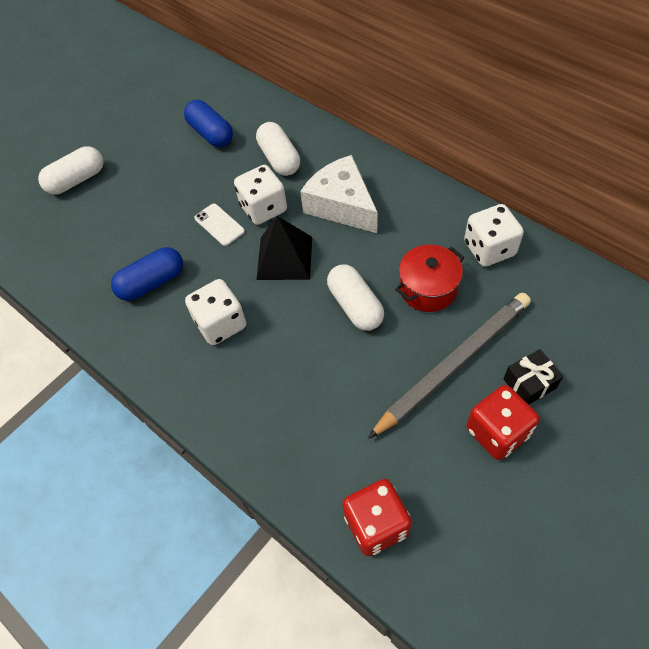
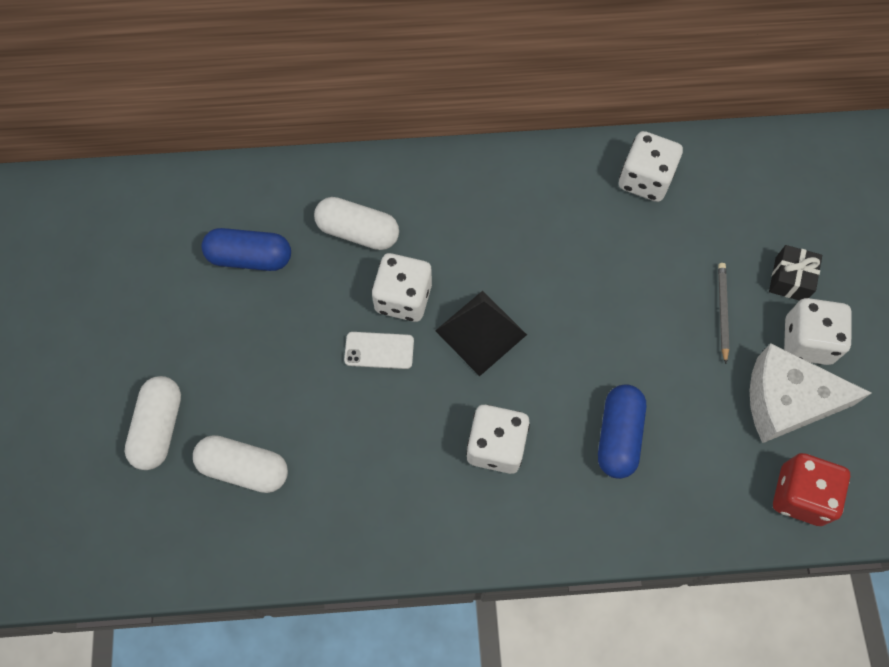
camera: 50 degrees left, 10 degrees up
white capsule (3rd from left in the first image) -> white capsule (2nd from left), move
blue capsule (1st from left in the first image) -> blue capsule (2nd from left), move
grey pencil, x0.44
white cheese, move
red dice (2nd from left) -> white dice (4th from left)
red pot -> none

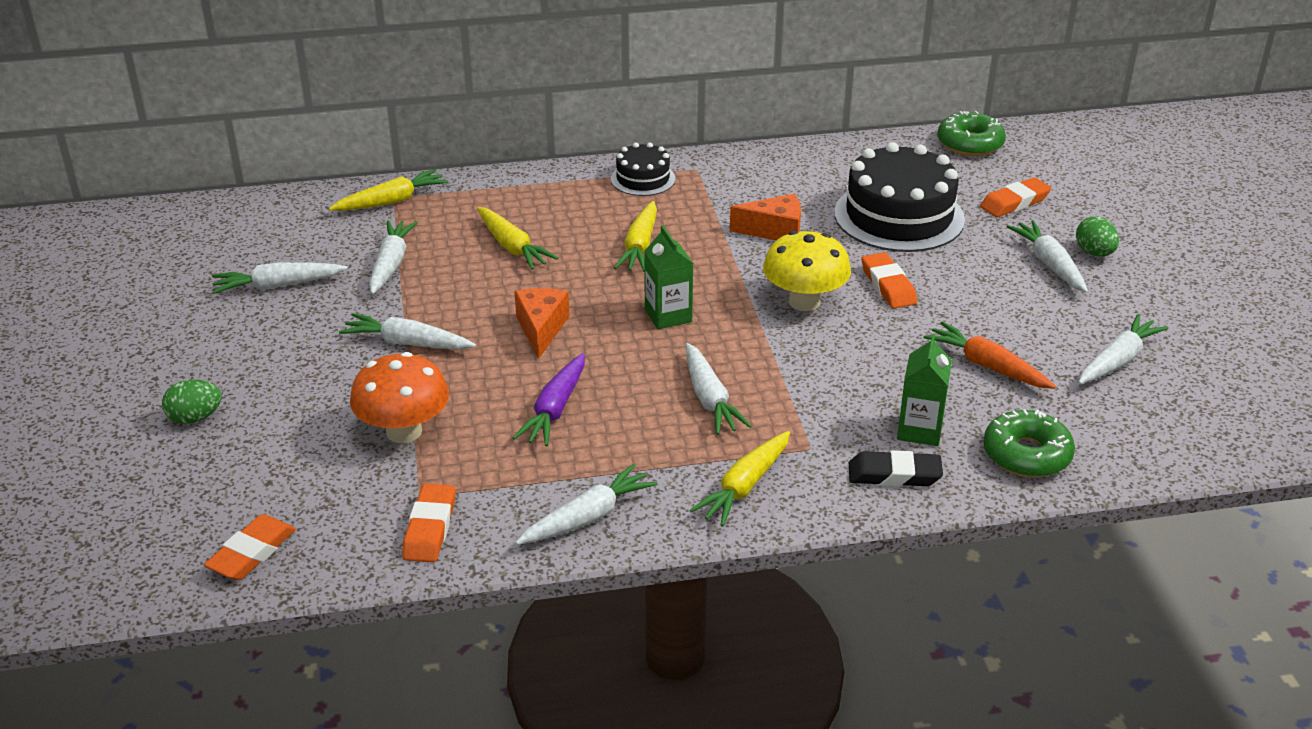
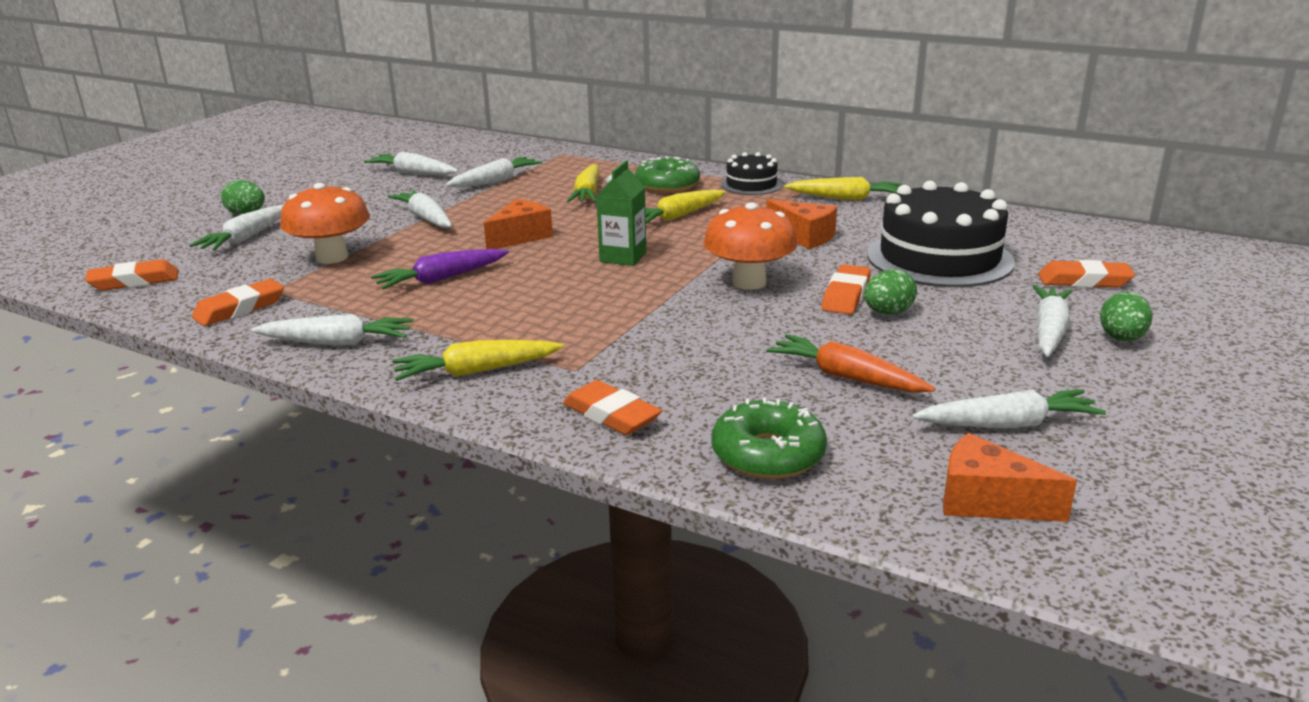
camera: 40 degrees right, 10 degrees down
white carrot (5th from left in the first image) -> white carrot (1st from left), move
black eraser -> orange eraser (3rd from left)
green donut (1st from left), move
yellow mushroom -> orange mushroom (2nd from left)
orange carrot, 45 degrees counterclockwise
yellow carrot (1st from left in the first image) -> yellow carrot (4th from left), move
none -> green egg (2nd from left)
none -> orange cheese (3rd from left)
green carton (2nd from left) -> none

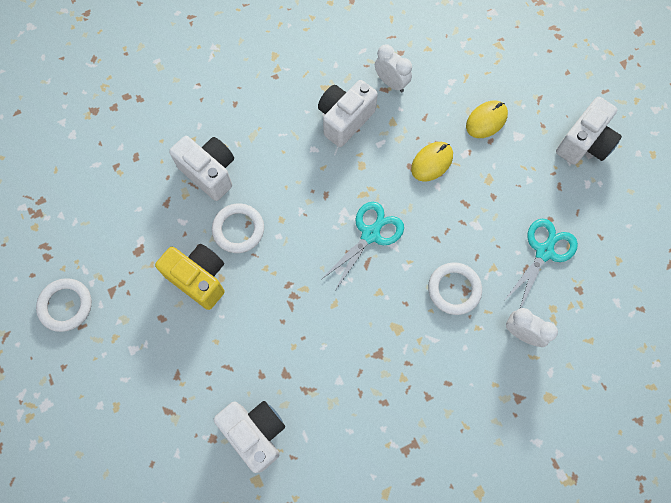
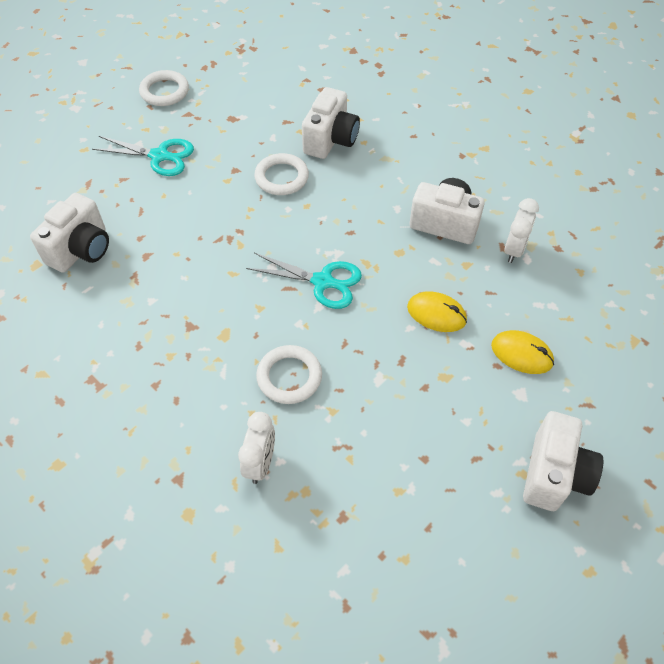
camera: 70 degrees right, 15 degrees down
turquoise scissors (2nd from left in the first image) -> turquoise scissors (1st from left), move
white camera (4th from left), 90 degrees counterclockwise
yellow camera -> none

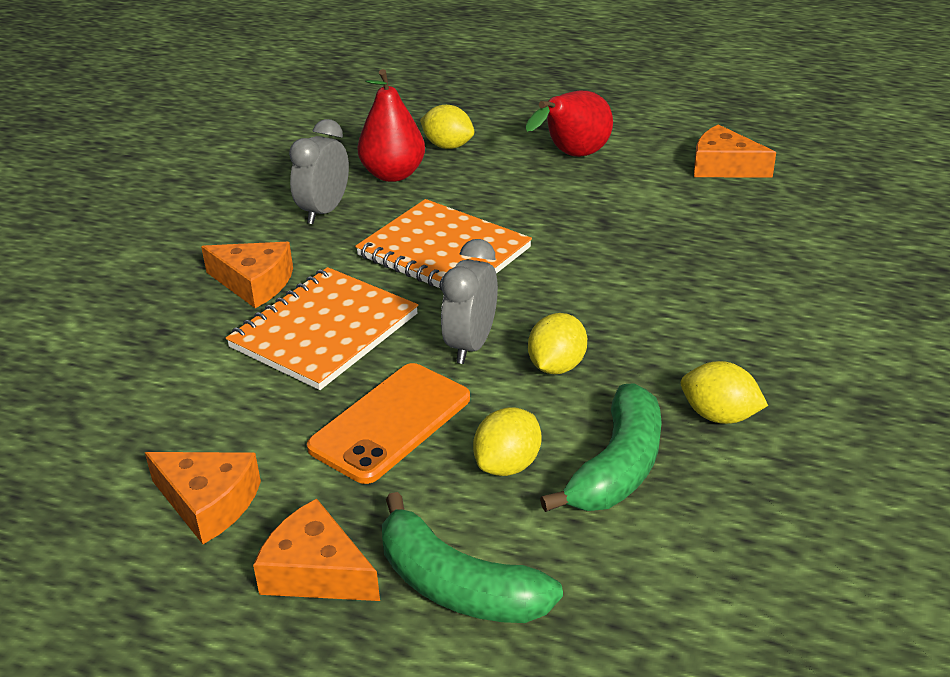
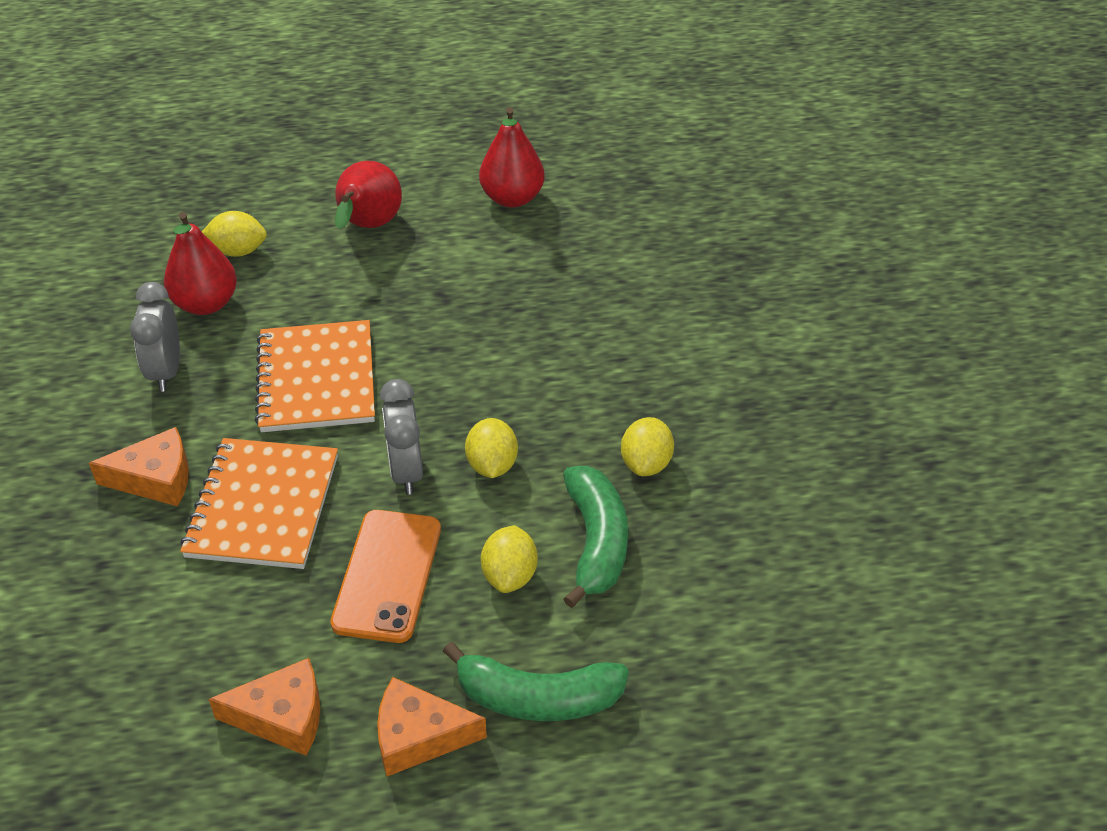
camera: 30 degrees left, 10 degrees up
orange notebook (2nd from left), 75 degrees clockwise
orange cheese (4th from left) -> red pear (3rd from left)
yellow lemon (4th from left), 75 degrees counterclockwise

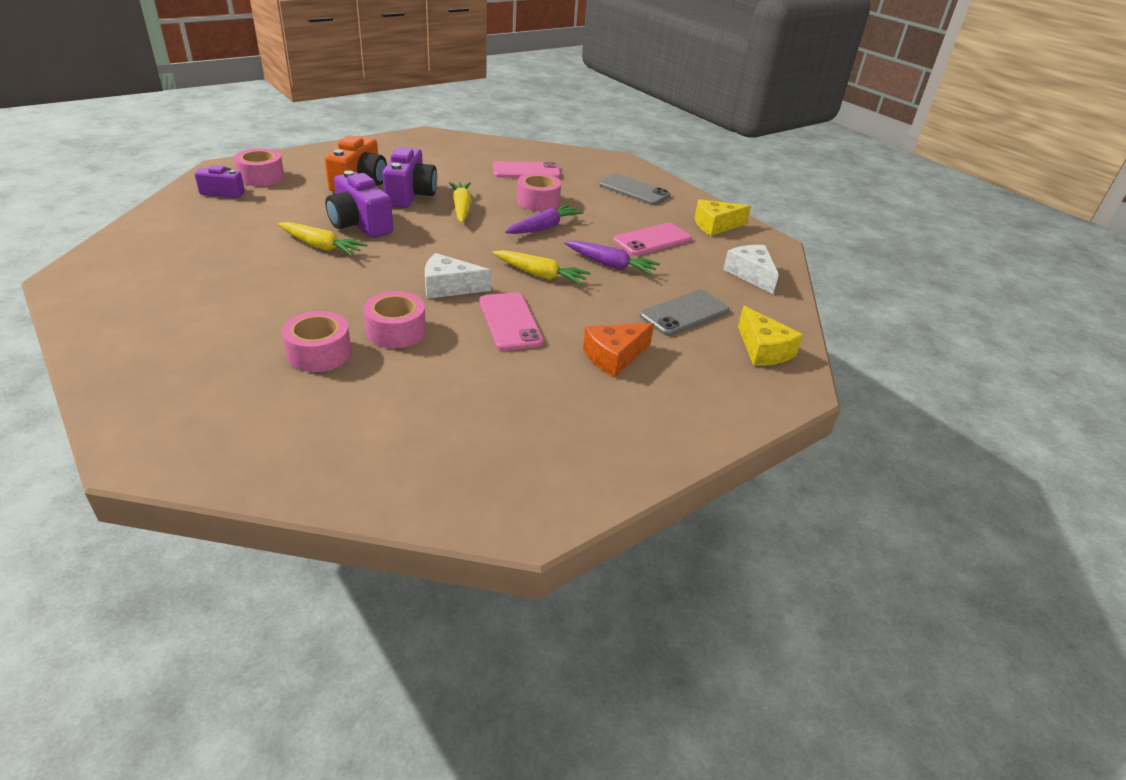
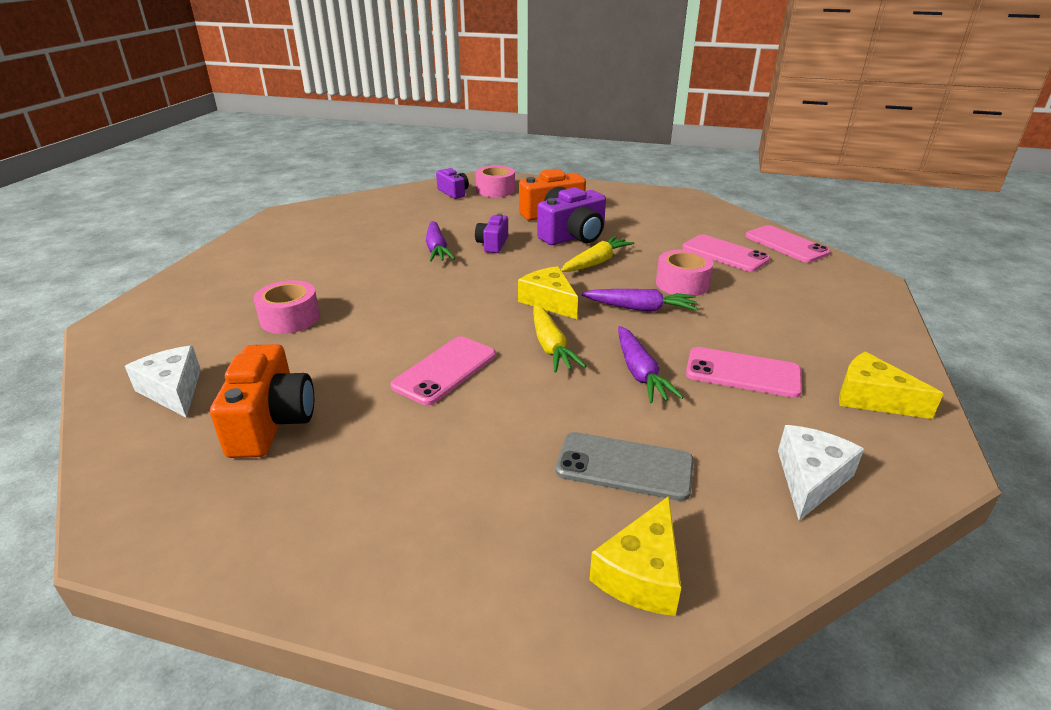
camera: 55 degrees right, 5 degrees down
white cheese (1st from left), move
none -> orange camera (1st from left)
yellow carrot (1st from left) -> purple carrot (1st from left)
purple camera (2nd from left), x0.60
none -> yellow cheese (1st from left)
none -> pink phone (4th from left)
pink tape (3rd from left) -> none
orange cheese -> none
grey phone (1st from left) -> none

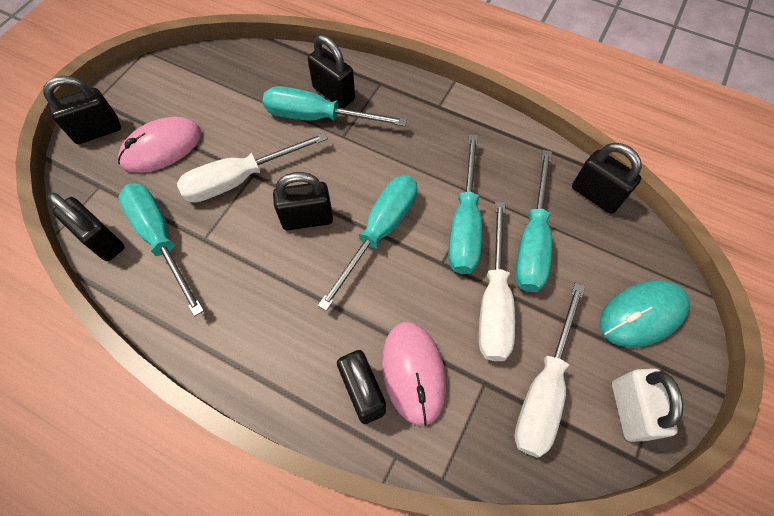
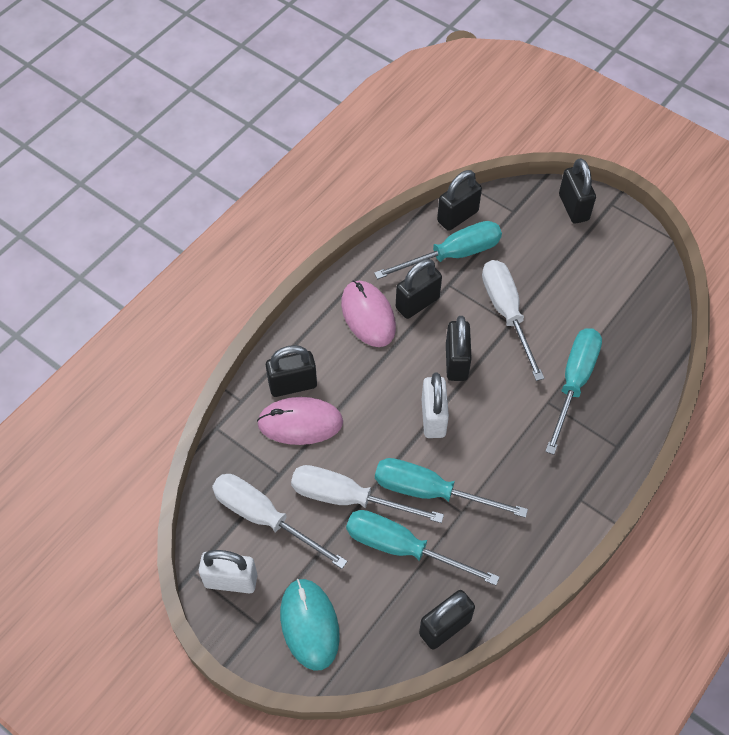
camera: 100 degrees right, 5 degrees down
pink mouse (1st from left in the first image) -> pink mouse (2nd from left), move
black padlock (4th from left in the first image) -> black padlock (2nd from left), move
turquoise screwdriver (3rd from left) -> white padlock (2nd from left)

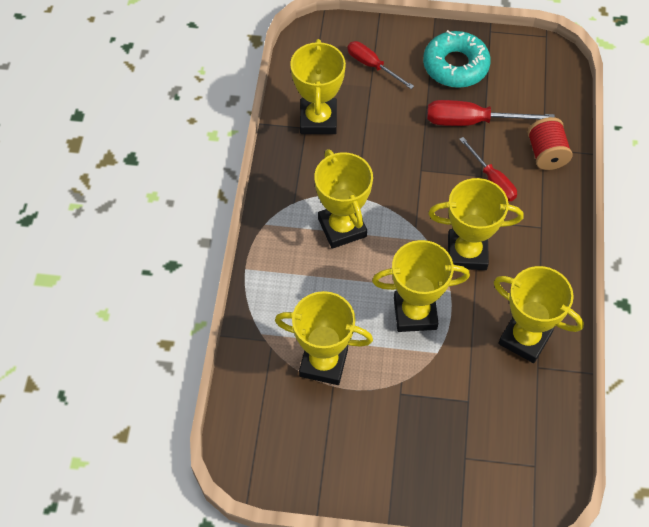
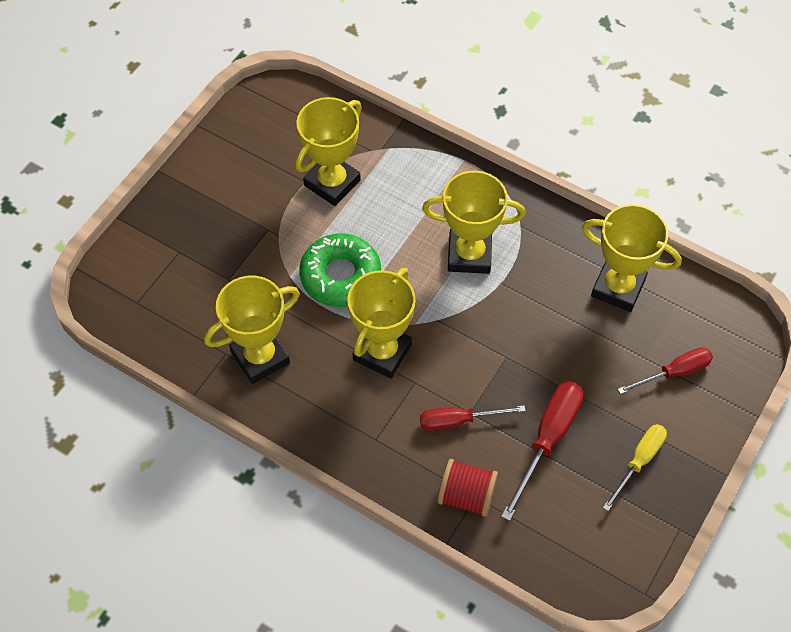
camera: 115 degrees right, 0 degrees up
yellow trophy (4th from left) -> green donut
turquoise donut -> yellow screwdriver

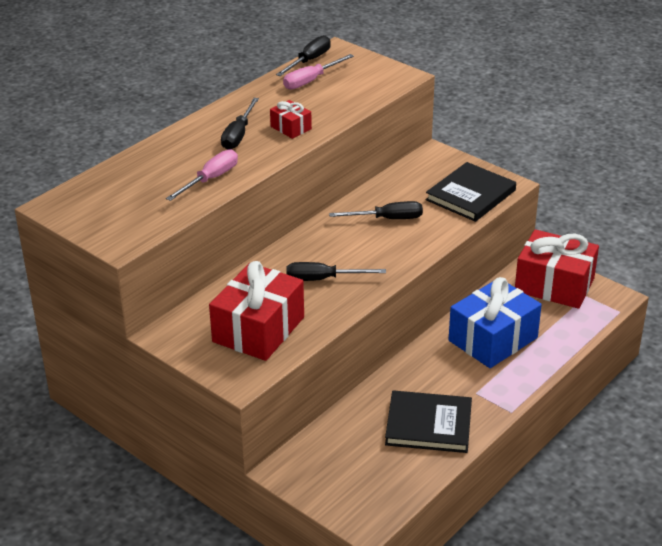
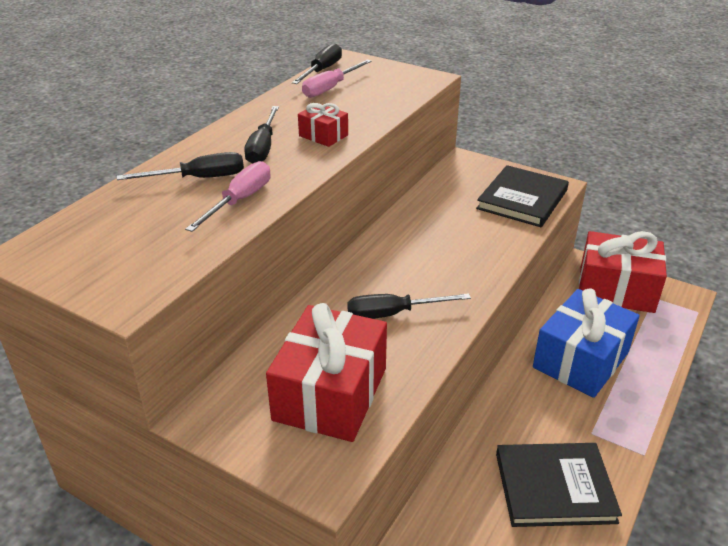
camera: 10 degrees left, 0 degrees up
black screwdriver (4th from left in the first image) -> black screwdriver (1st from left), move

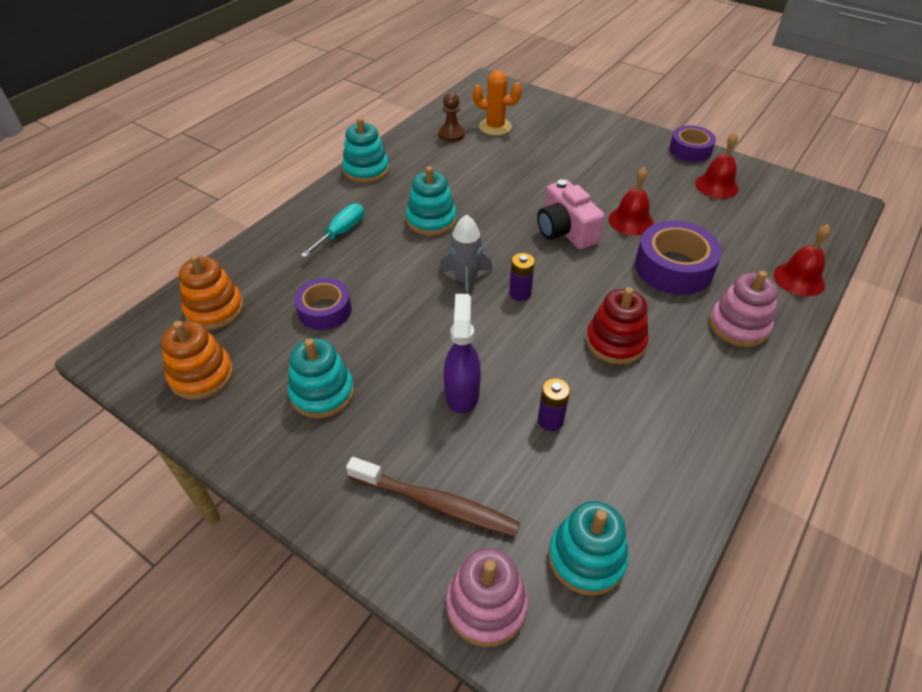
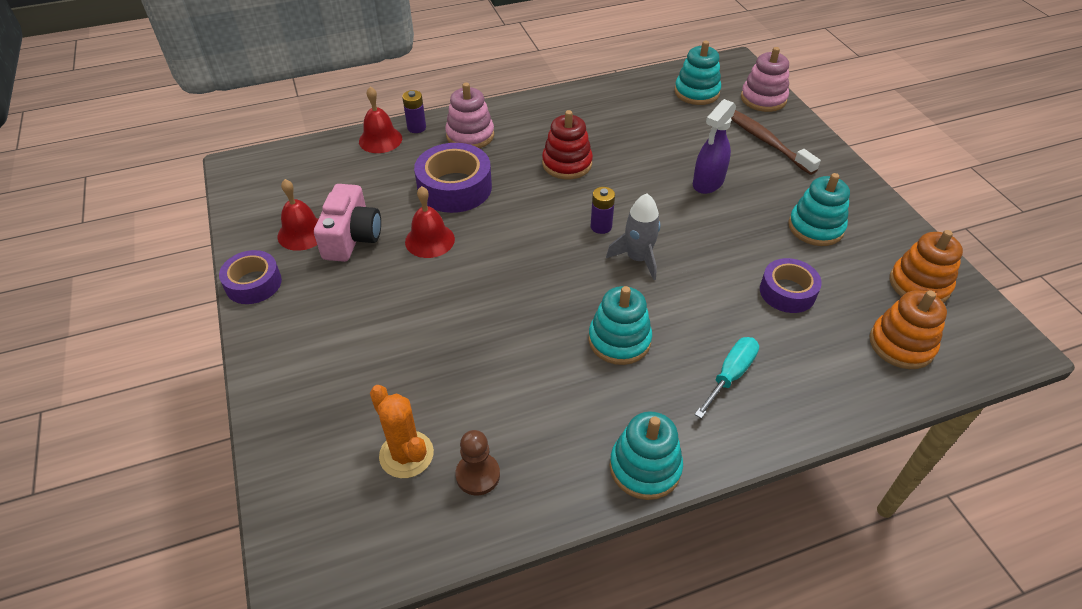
camera: 145 degrees left, 0 degrees up
pink camera, move
purple battery (2nd from left in the first image) -> purple battery (1st from left), move
turquoise screwdriver, 150 degrees clockwise

